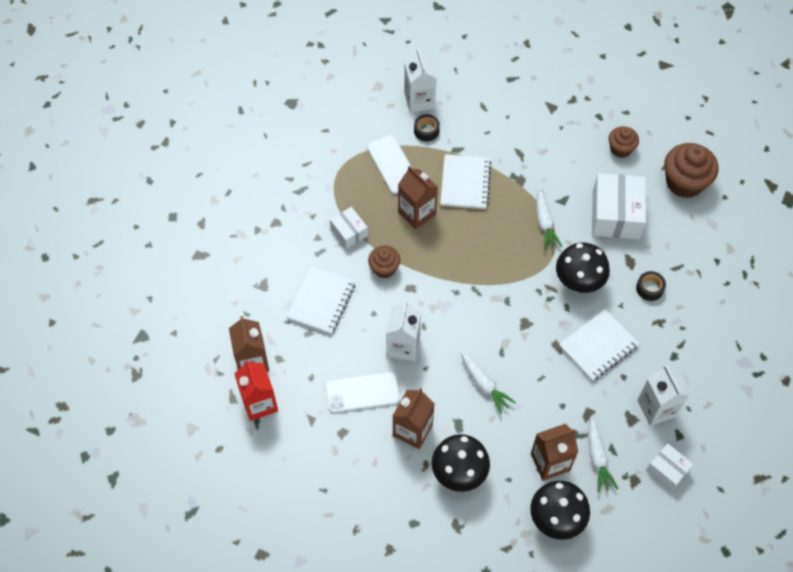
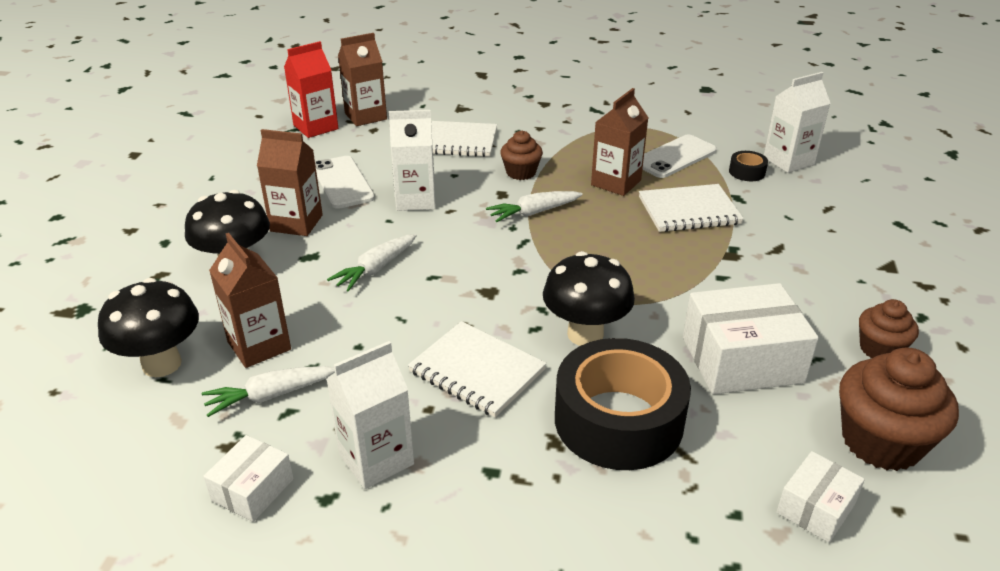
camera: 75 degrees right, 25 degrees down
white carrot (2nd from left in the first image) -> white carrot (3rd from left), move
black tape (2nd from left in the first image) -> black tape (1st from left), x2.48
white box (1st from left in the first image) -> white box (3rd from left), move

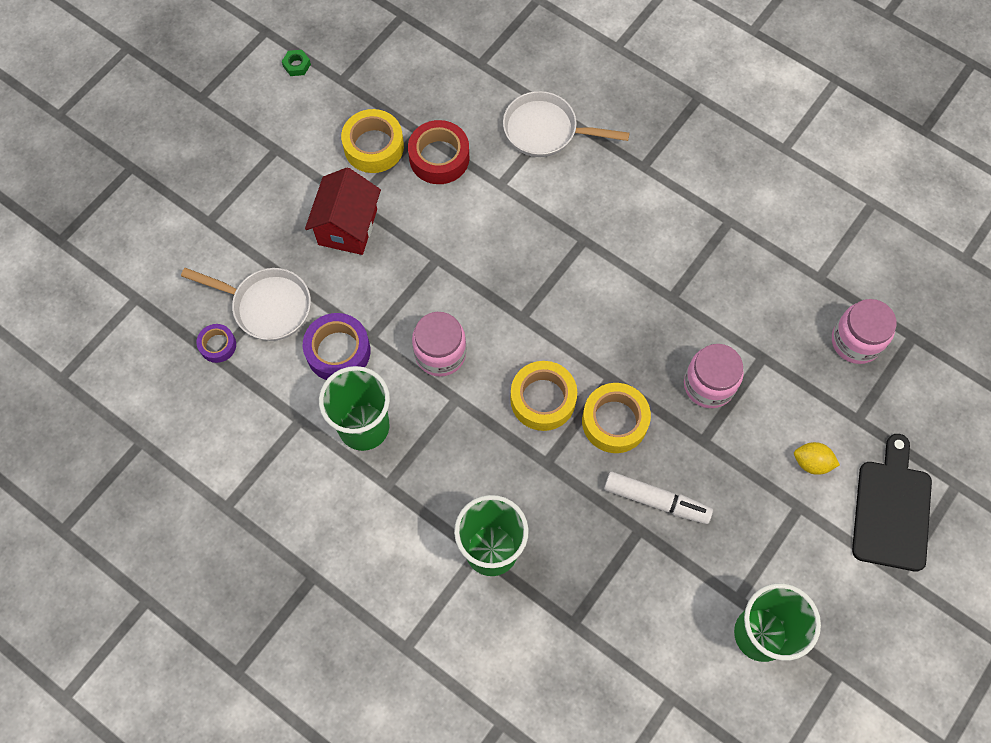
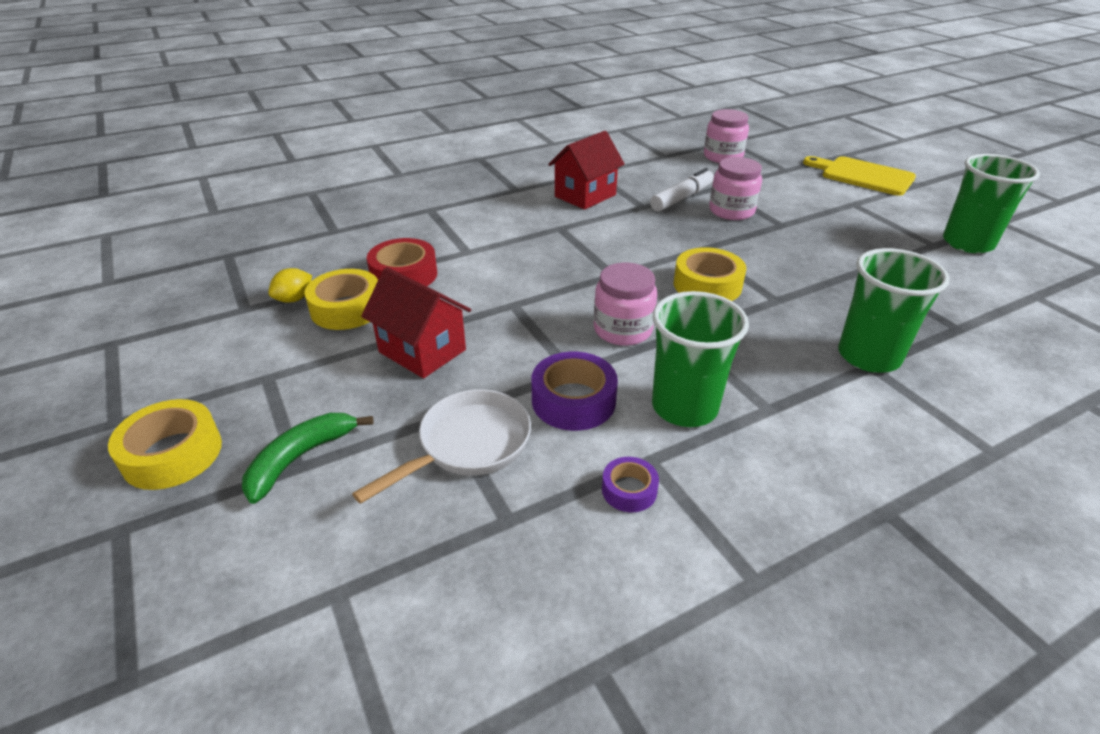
camera: 65 degrees left, 30 degrees down
yellow tape (3rd from left in the first image) -> yellow tape (1st from left), move
none -> green banana
yellow lemon, move
none -> red house (2nd from left)
purple tape (1st from left in the first image) -> purple tape (2nd from left), move
white marker, move
black cutting board -> yellow cutting board
green nut -> none
white pan (2nd from left) -> none

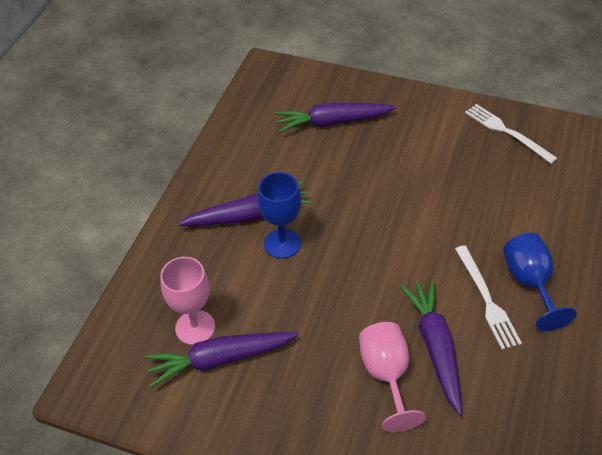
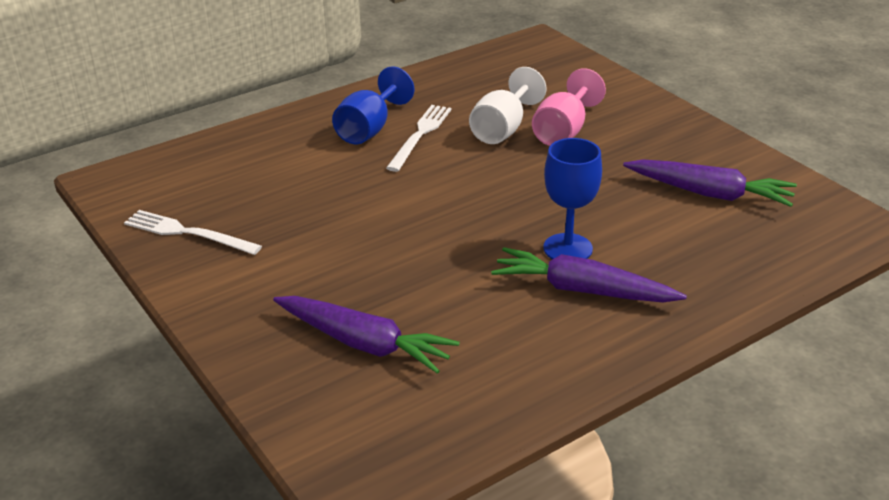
camera: 145 degrees left, 15 degrees down
white fork (2nd from left in the first image) -> white fork (1st from left), 120 degrees clockwise
purple carrot (4th from left) -> white goblet
pink goblet (1st from left) -> none

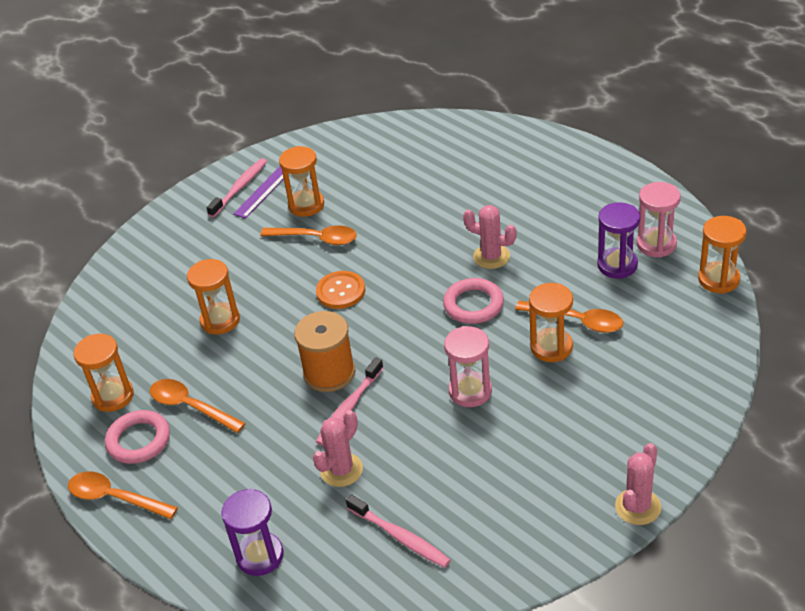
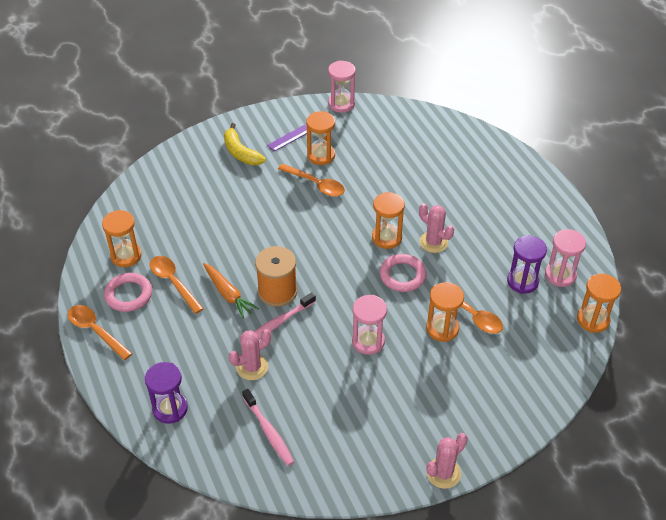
camera: 15 degrees right, 5 degrees up
none -> orange carrot
none -> yellow banana
none -> pink hourglass (1st from left)
orange hourglass (2nd from left in the first image) -> orange hourglass (3rd from left), move
pink toothbrush (1st from left) -> none
orange button -> none

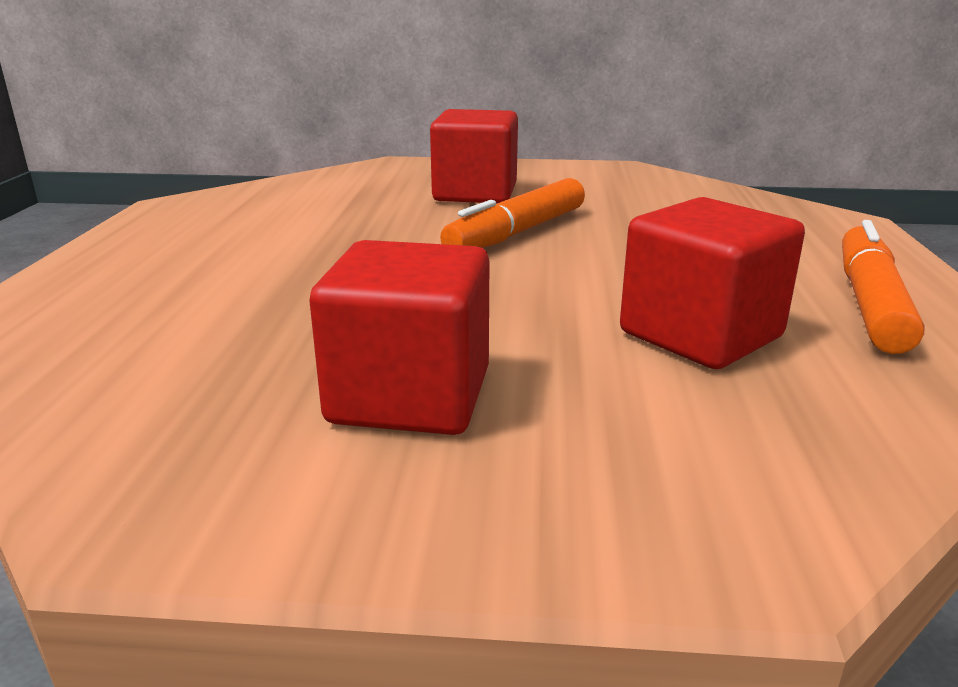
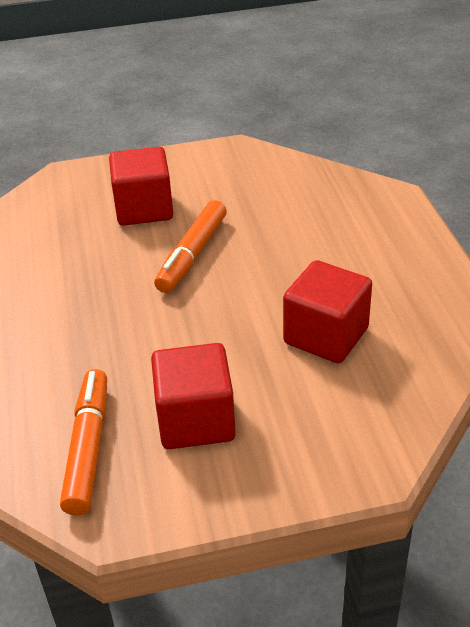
camera: 15 degrees left, 15 degrees up
orange marker (2nd from left in the first image) -> orange marker (1st from left), move

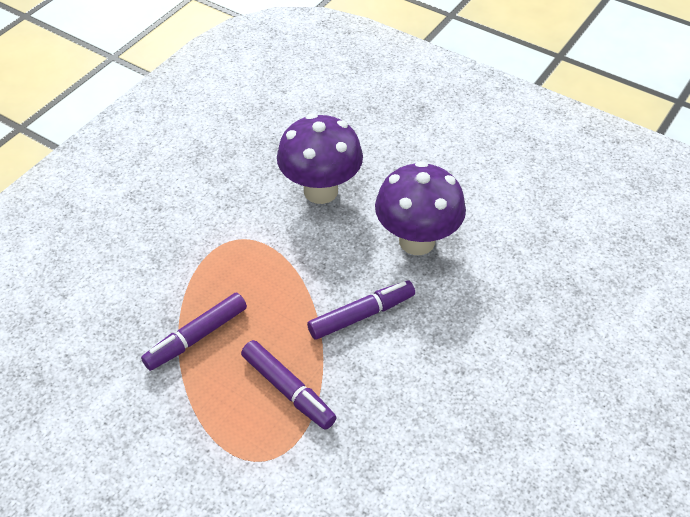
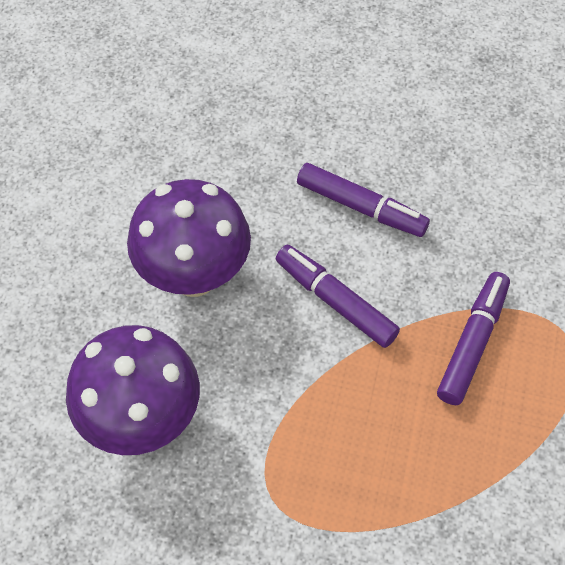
camera: 110 degrees left, 10 degrees up
purple marker (1st from left in the first image) -> purple marker (2nd from left), move

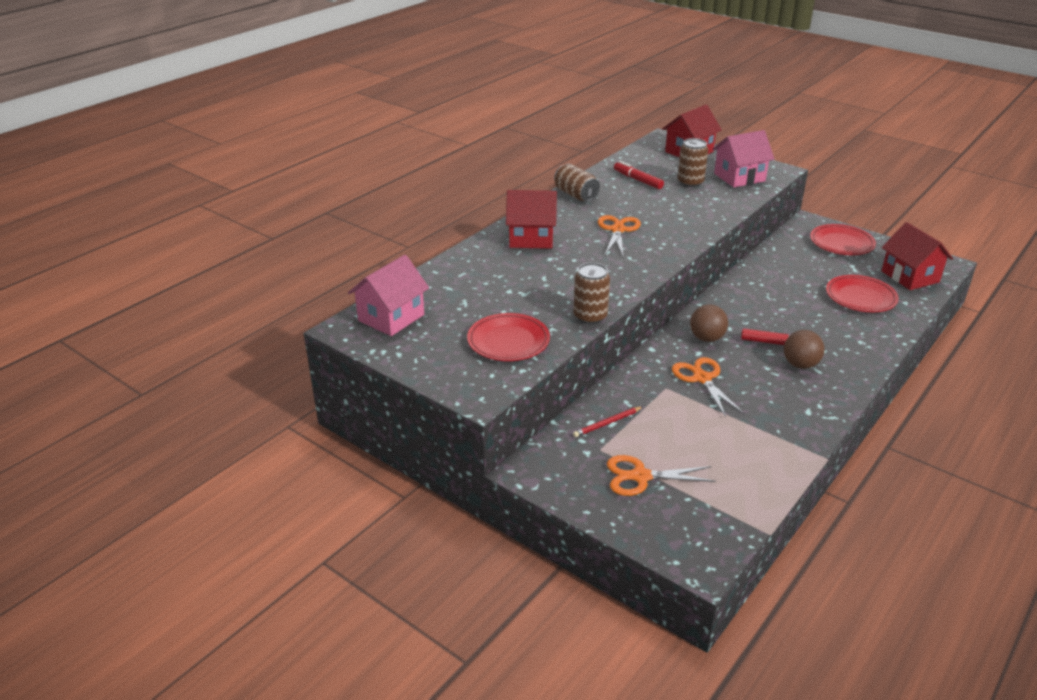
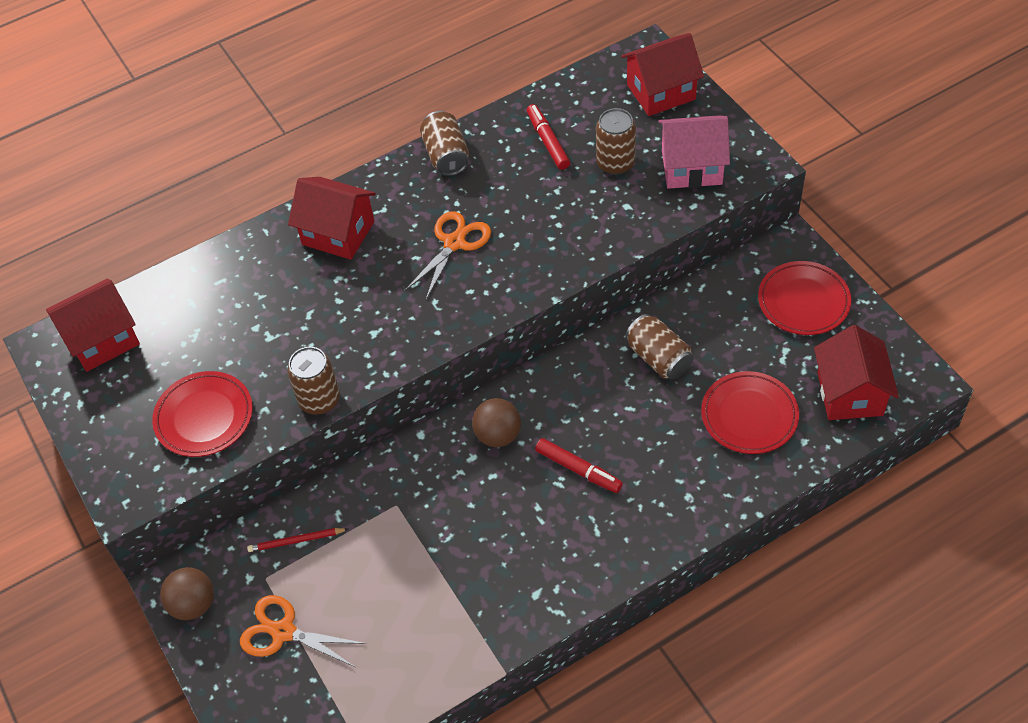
camera: 25 degrees right, 20 degrees up
pink house (1st from left) -> red house (1st from left)
brown ball (2nd from left in the first image) -> brown ball (1st from left), move
none -> brown can (4th from left)
orange scissors (3rd from left) -> none

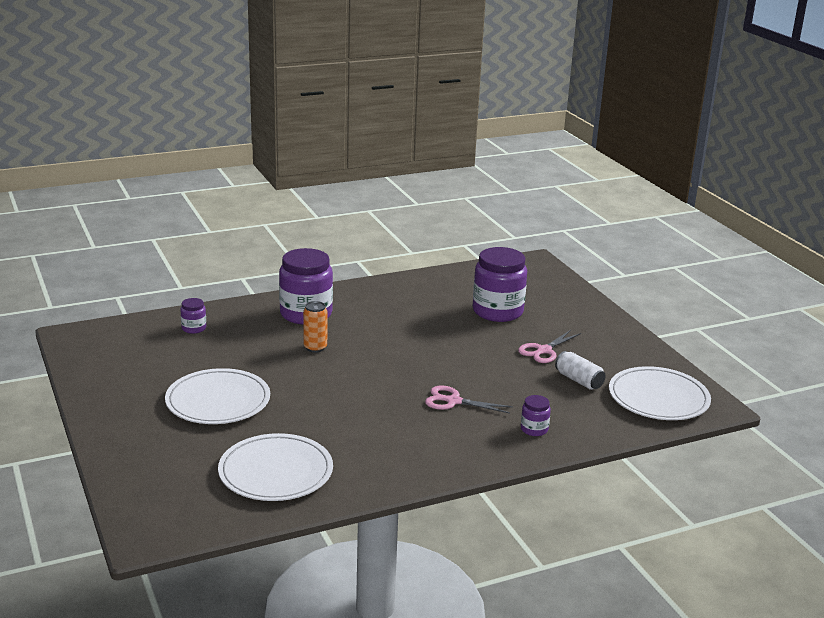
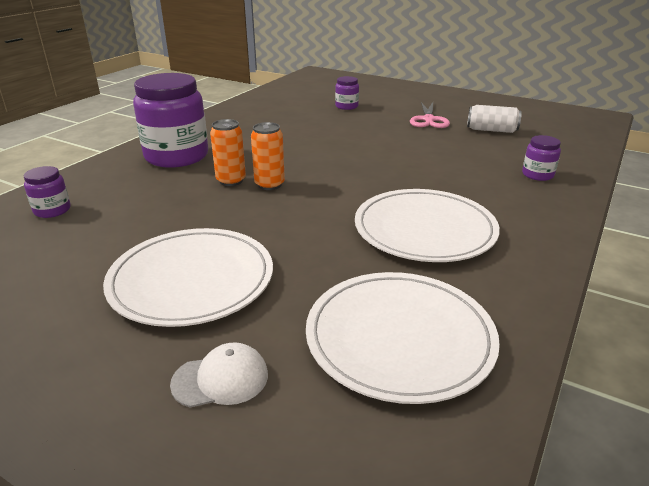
camera: 35 degrees left, 5 degrees up
none -> white cap
none -> orange can (2nd from left)
purple jar (3rd from left), x0.45
white plate (3rd from left), move
pink scissors (1st from left) -> none

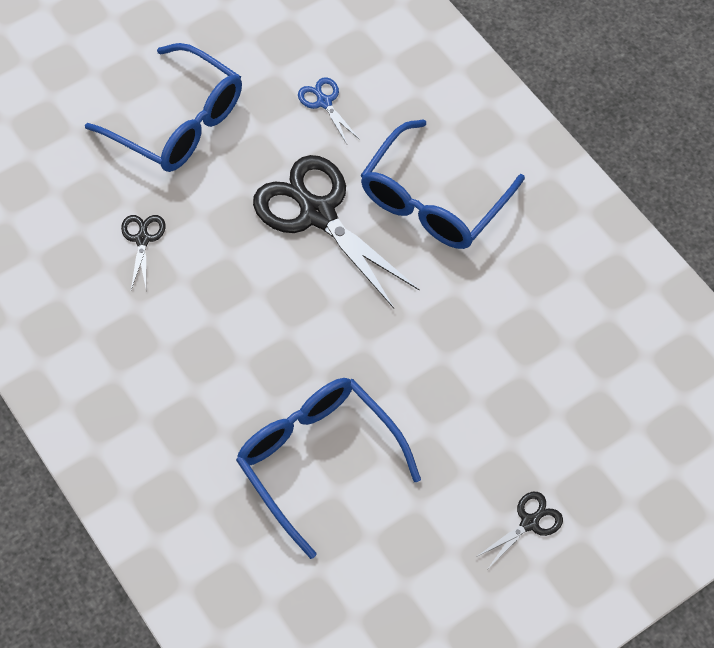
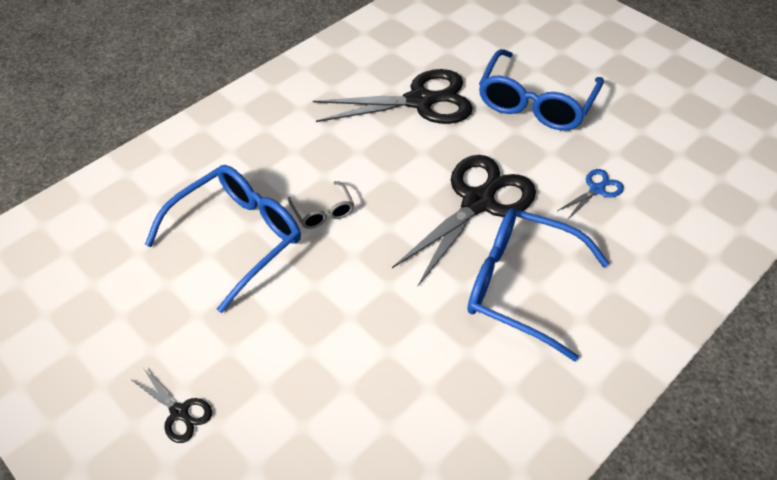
camera: 80 degrees right, 10 degrees down
none -> grey glasses
black scissors (1st from left in the first image) -> black scissors (2nd from left), x2.22

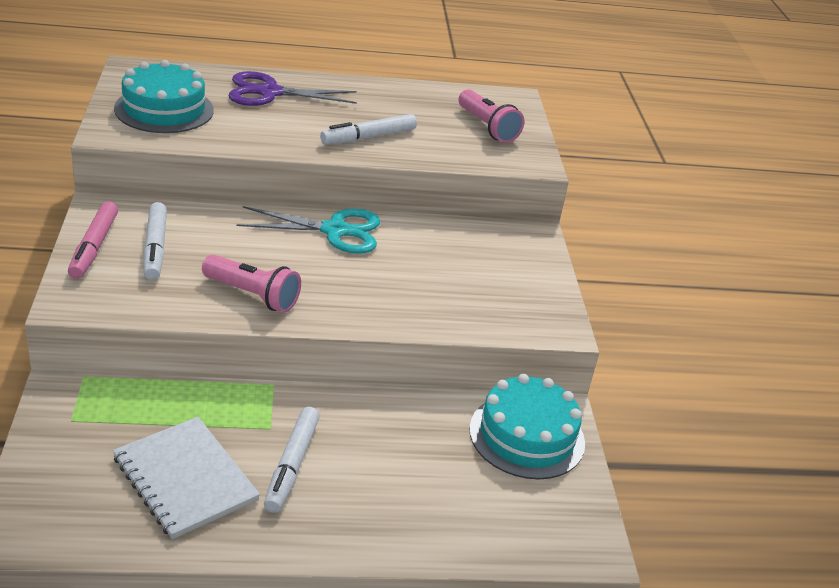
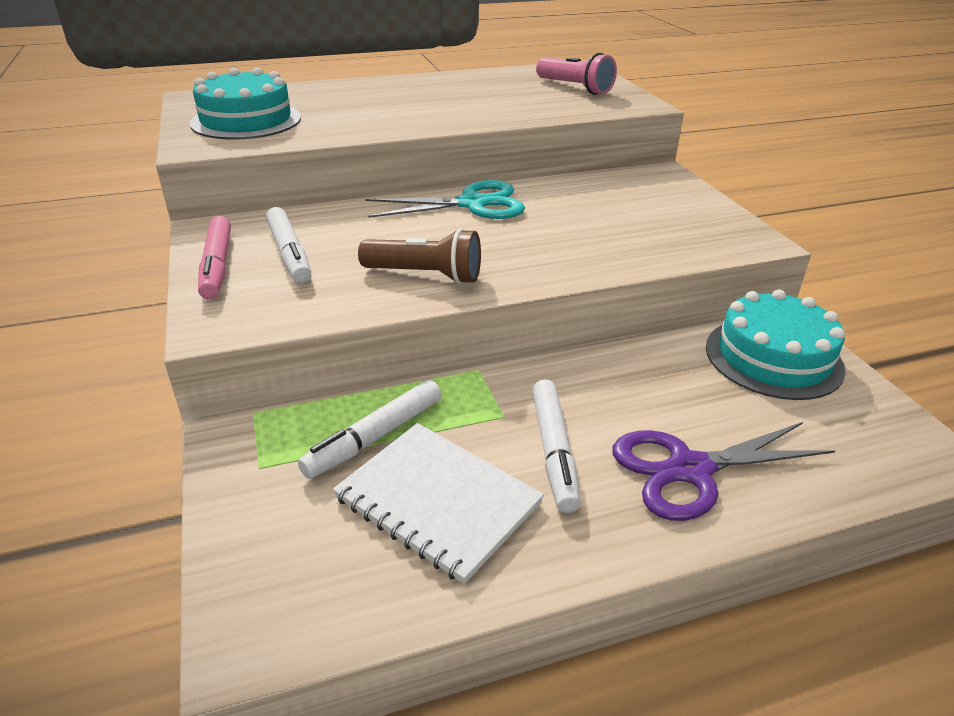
camera: 10 degrees left, 0 degrees up
white marker (3rd from left in the first image) -> white marker (2nd from left), move
pink flashlight (1st from left) -> brown flashlight
purple scissors, move

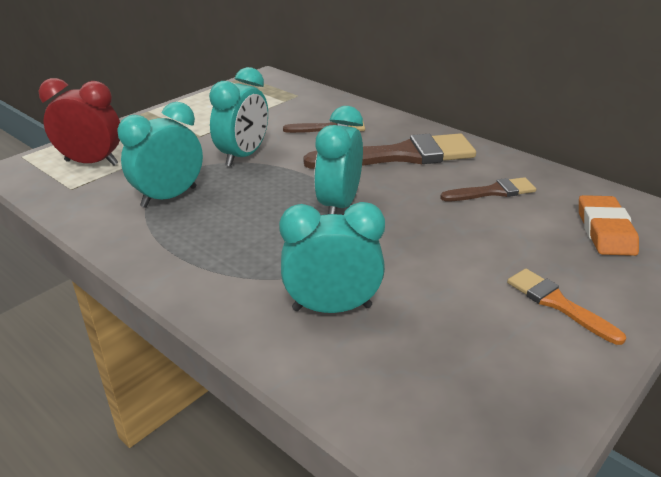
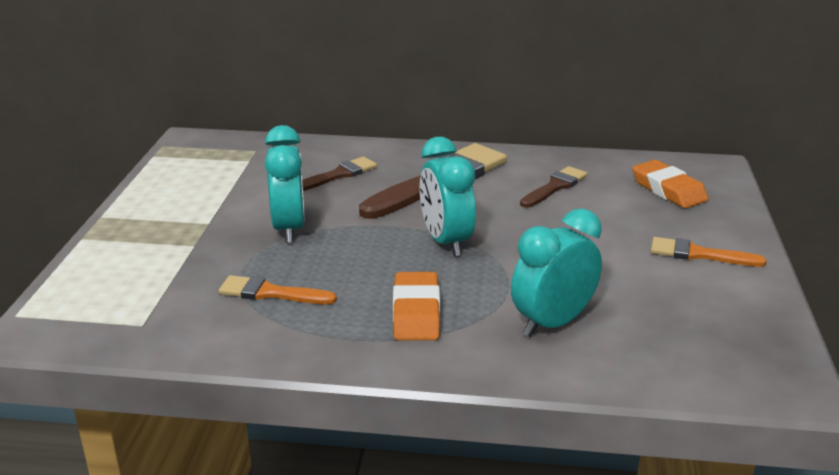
camera: 35 degrees left, 5 degrees down
turquoise clock (1st from left) -> orange brush (1st from left)
none -> orange eraser (1st from left)
red clock -> none

